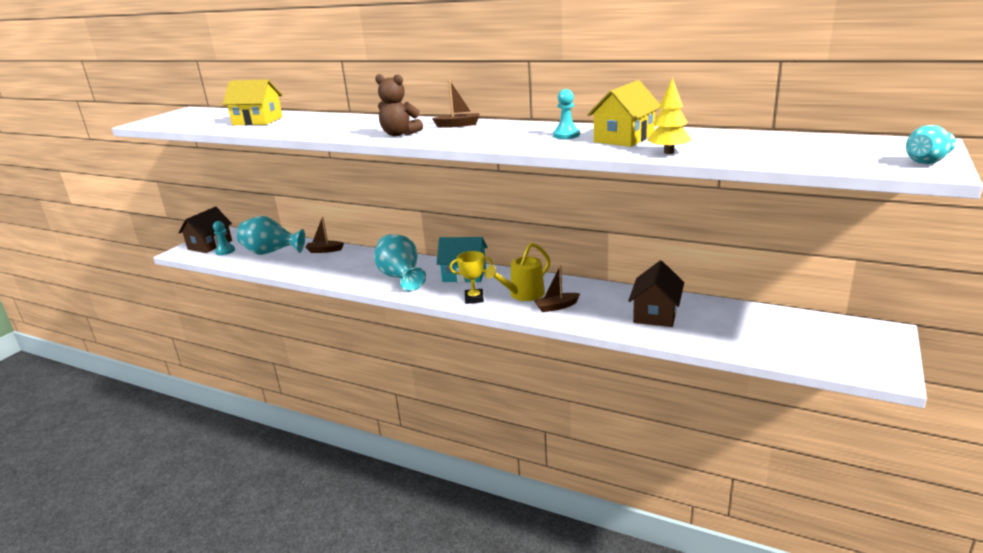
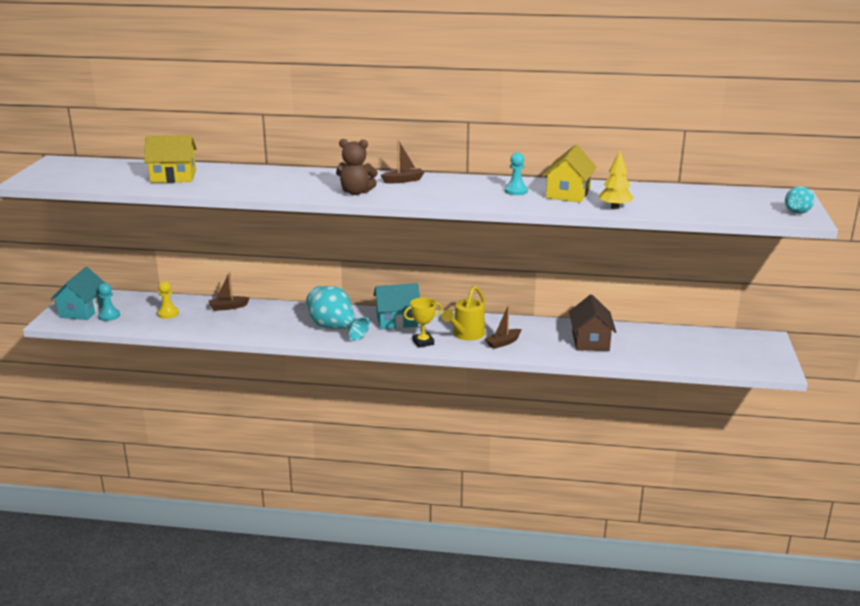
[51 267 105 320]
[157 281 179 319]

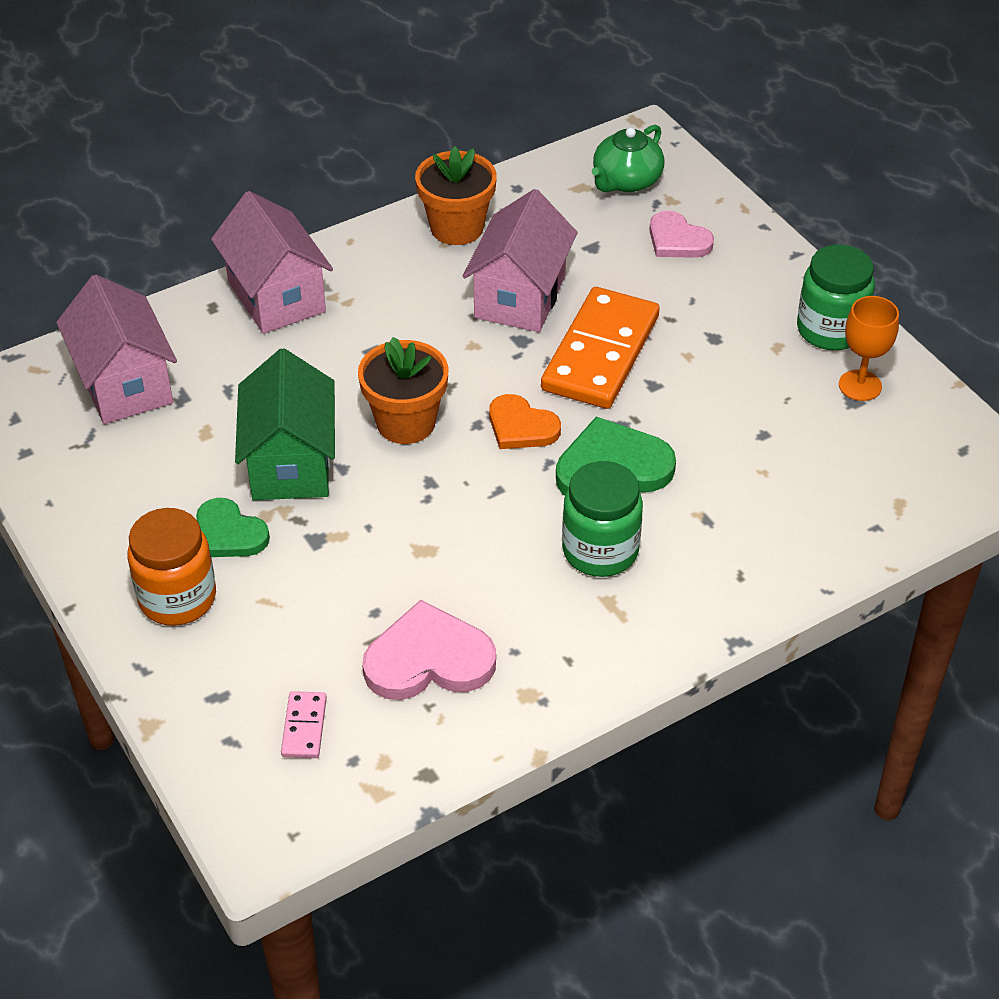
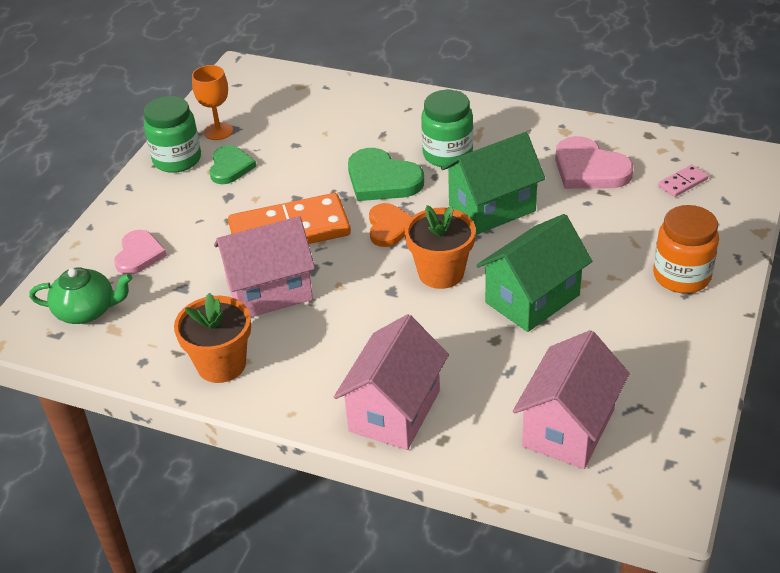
[209 145 256 184]
[441 132 545 234]

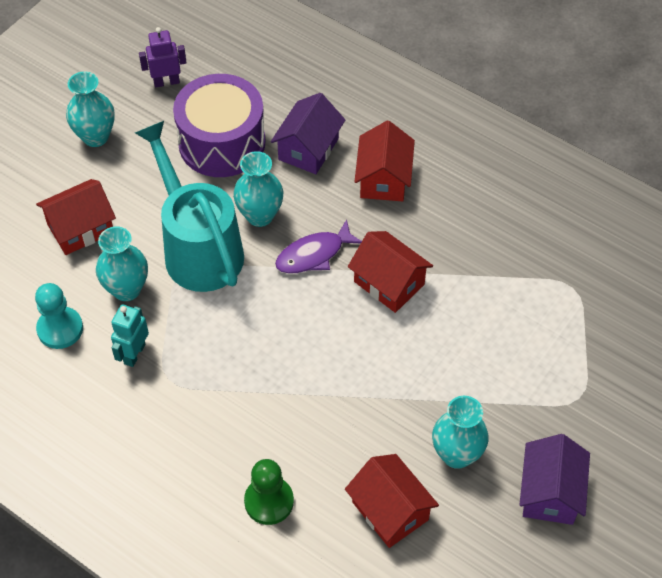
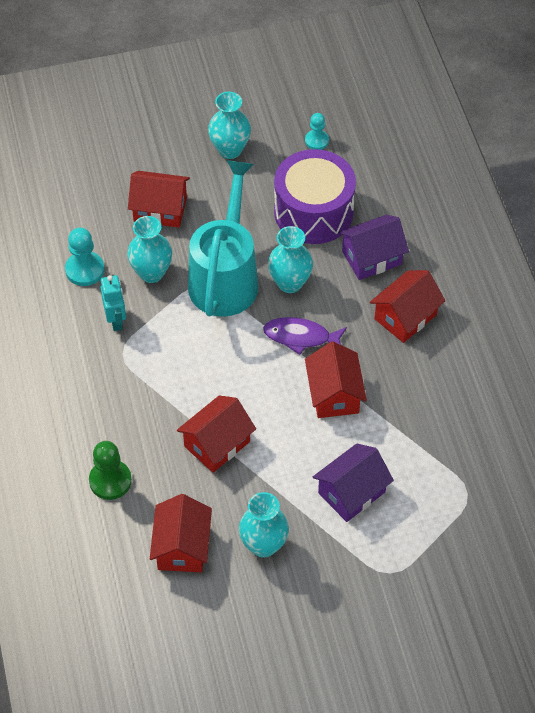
[305 113 329 150]
[100 275 126 331]
[313 444 394 522]
[177 395 256 473]

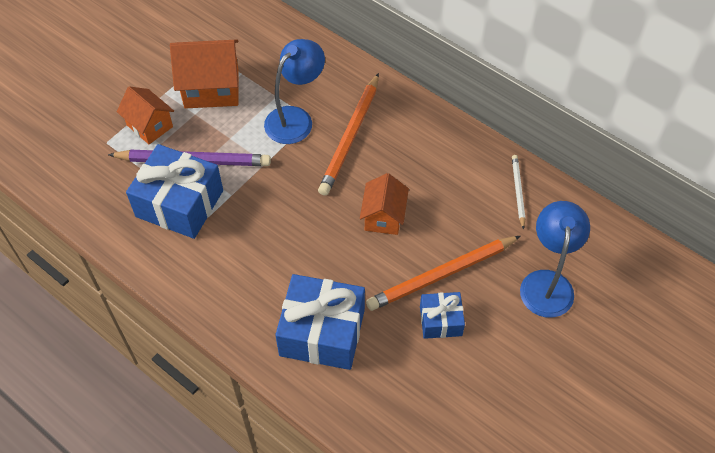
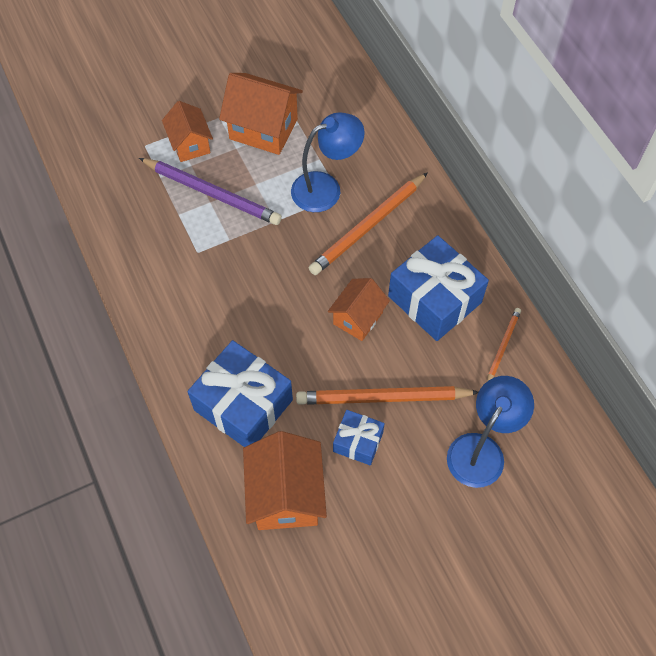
[388 235 489 341]
[487 308 521 381]
[243 431 327 530]

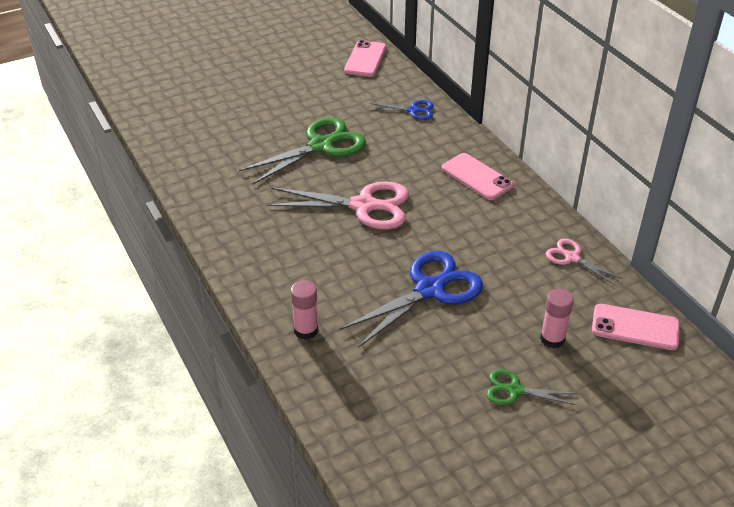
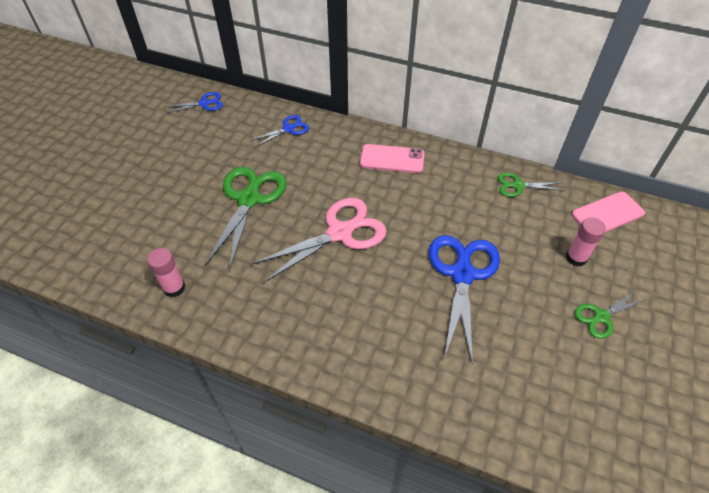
[164 92 223 114]
[497 172 565 197]
[147 248 185 297]

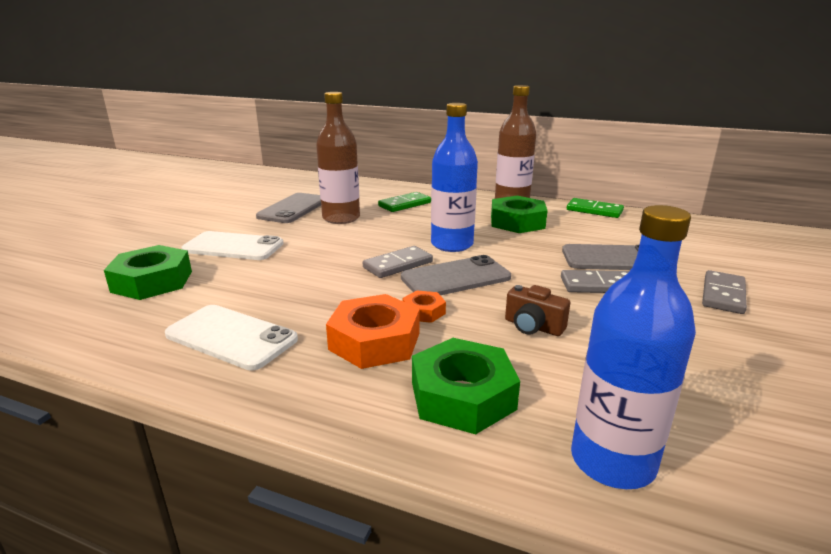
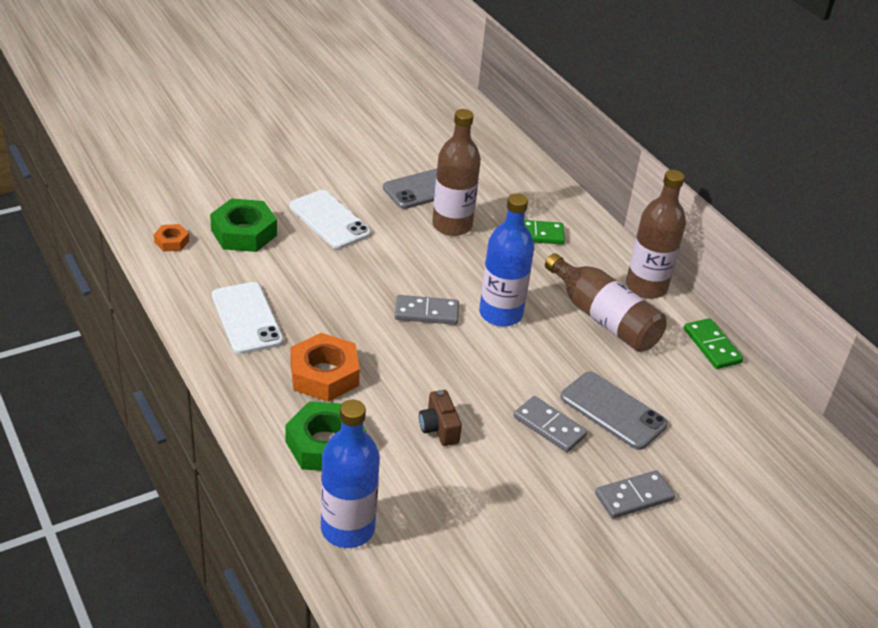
[545 253 667 352]
[401 255 511 295] (first image)
[154 224 189 252]

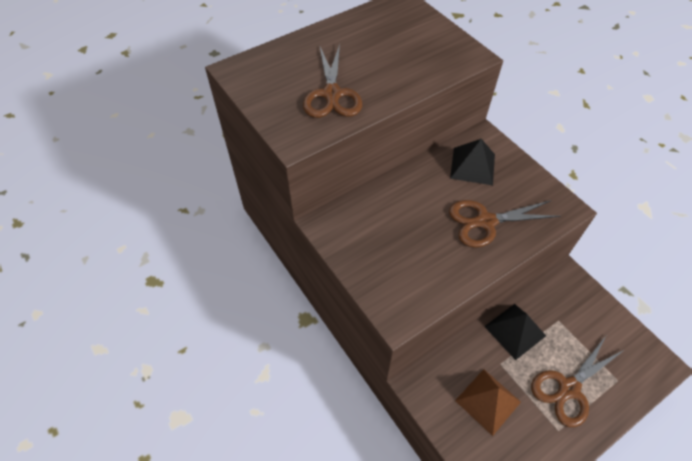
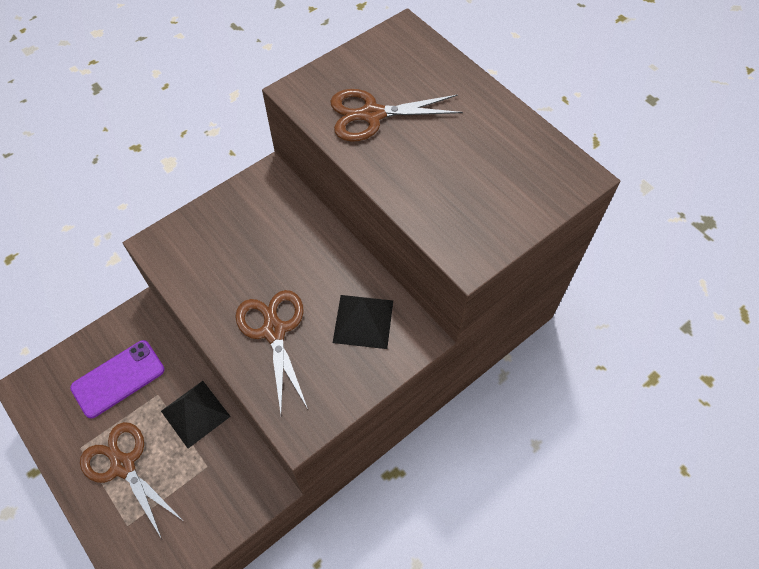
[70 340 165 418]

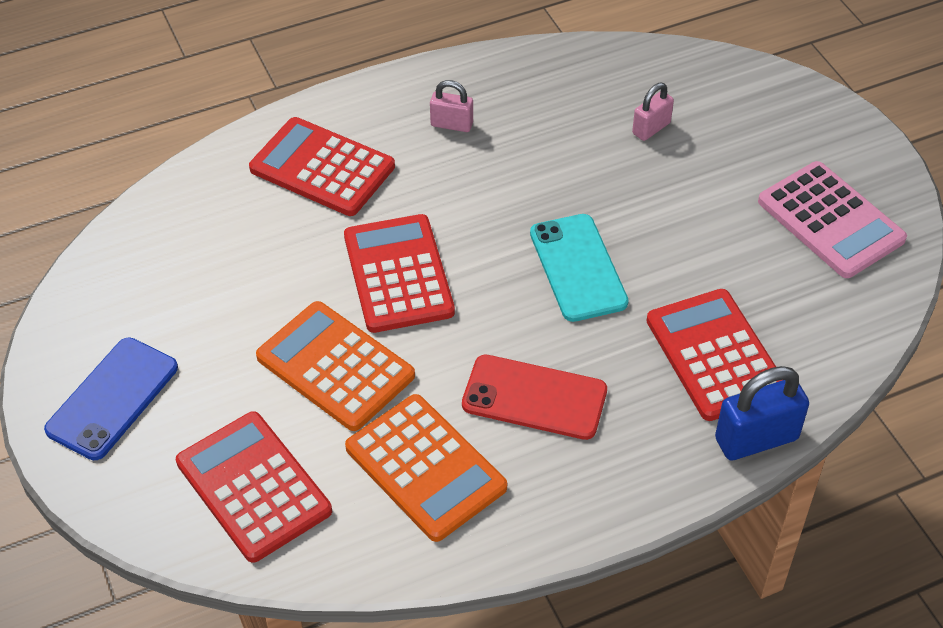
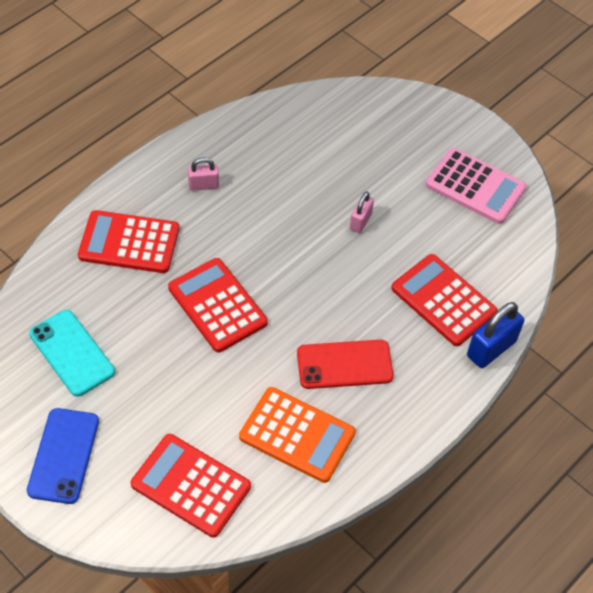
[350 191 374 233]
[29 310 115 397]
[256 301 415 431] (first image)

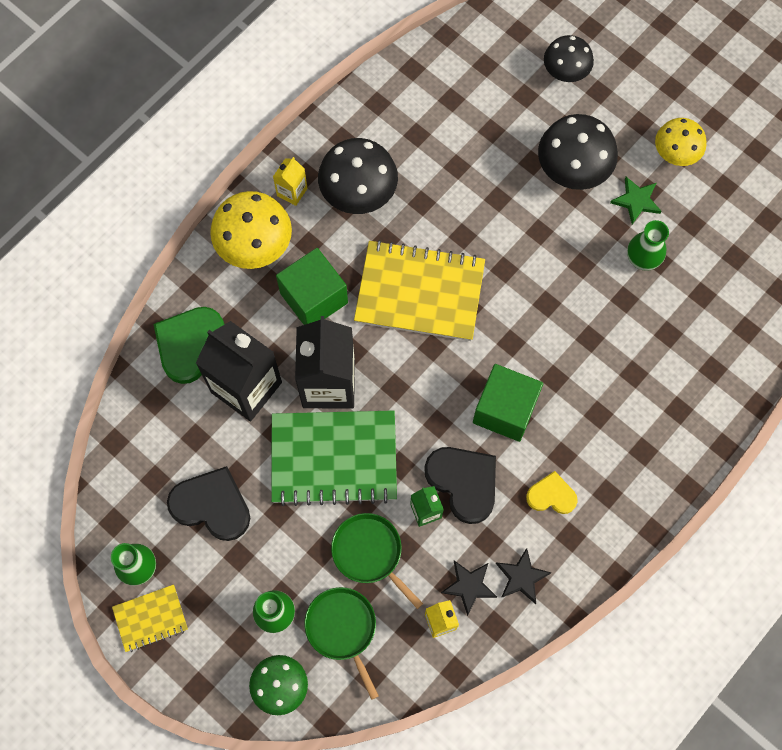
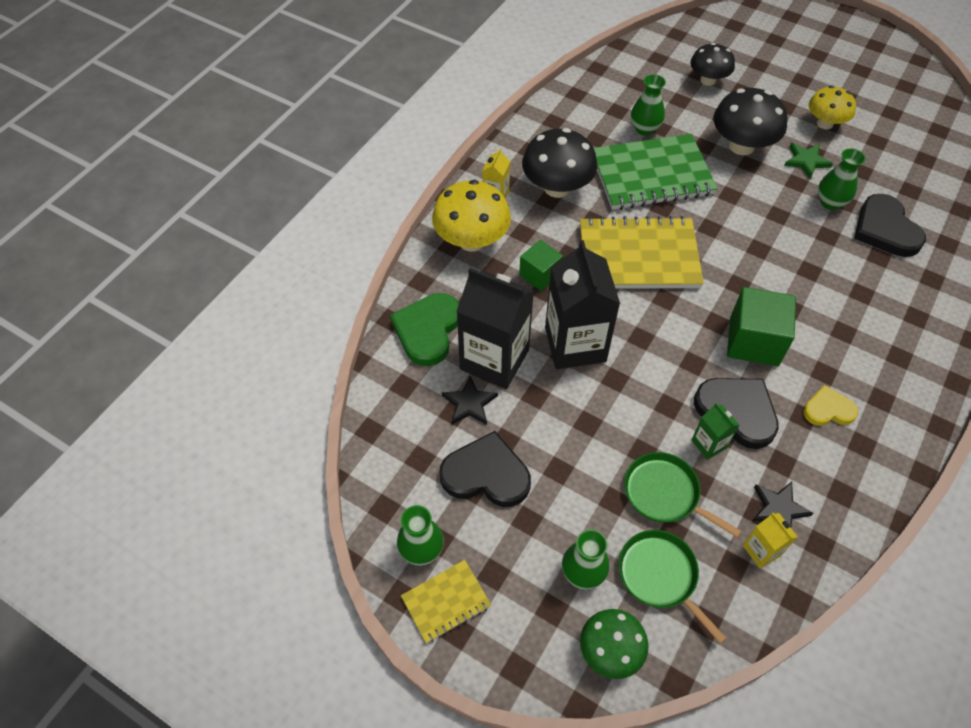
[519 240 563 291]
[594 134 718 210]
[442 376 498 425]
[631 74 666 136]
[854 194 926 257]

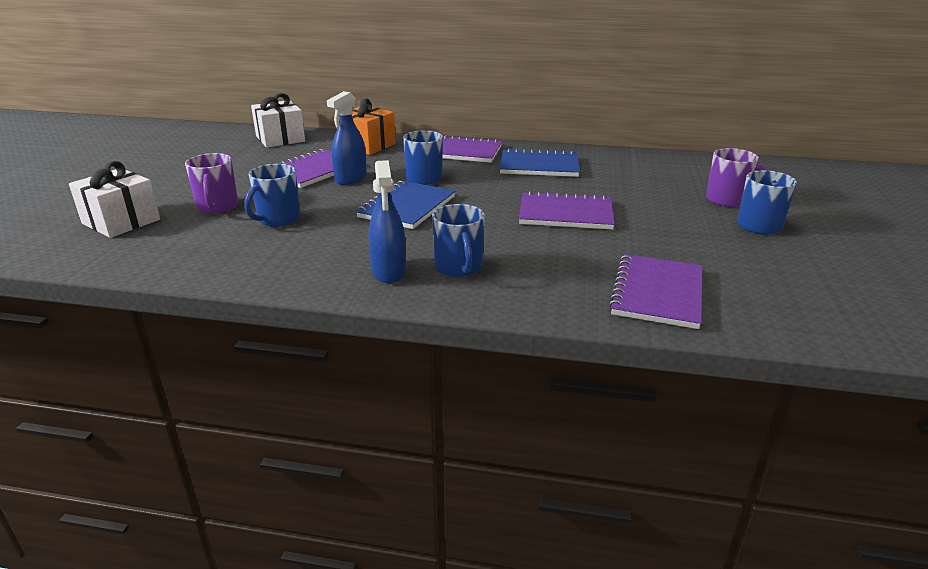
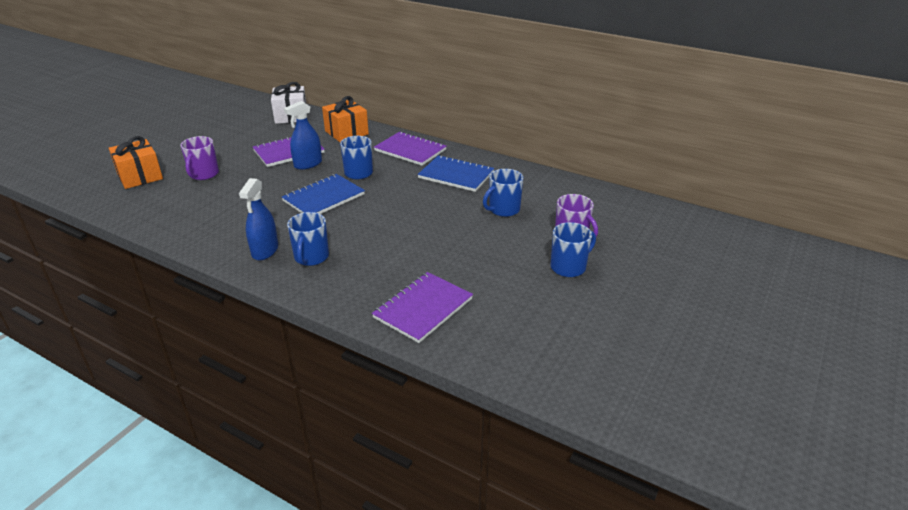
[109 136 163 189]
[483 169 523 217]
[519 191 615 230] (first image)

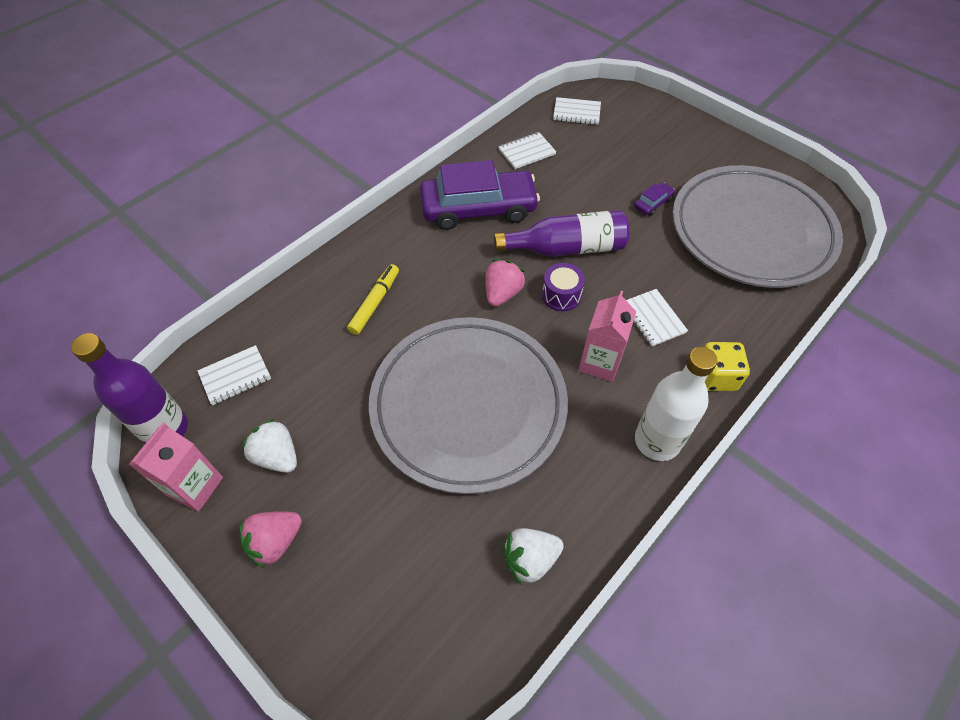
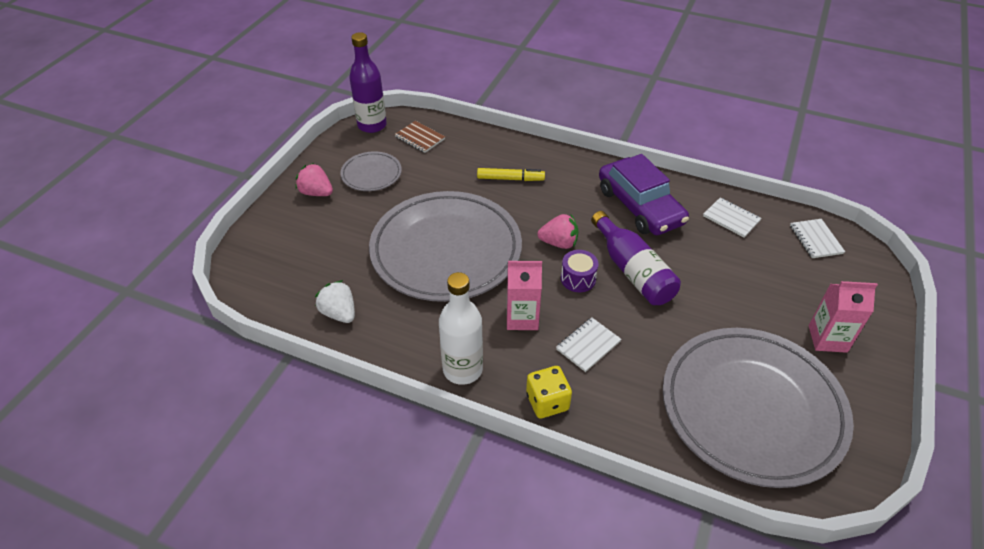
[634 182 675 216] (first image)
[395 121 445 153]
[340 151 402 191]
[809 281 878 353]

